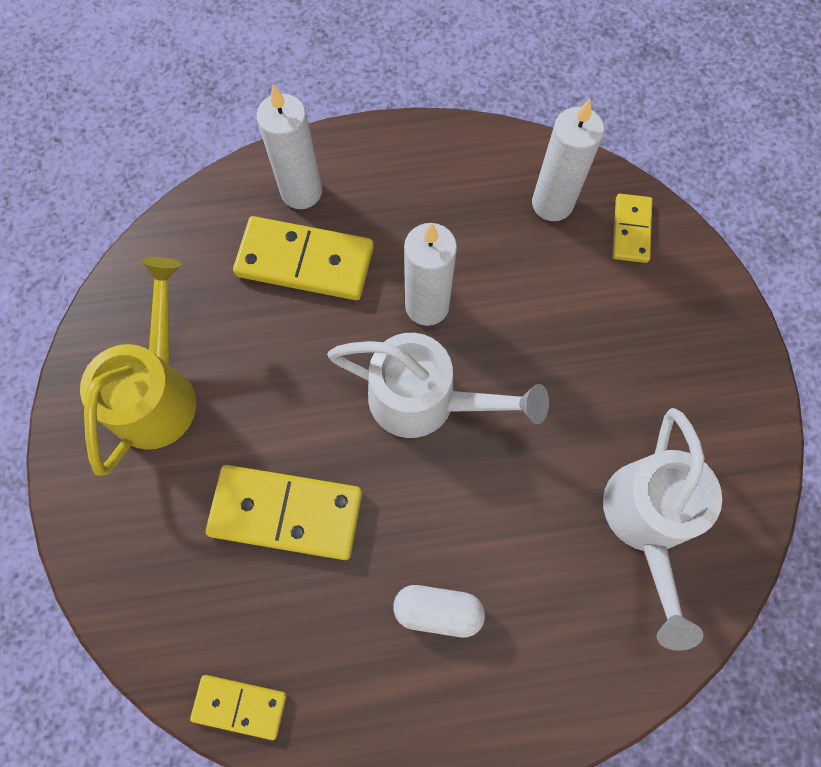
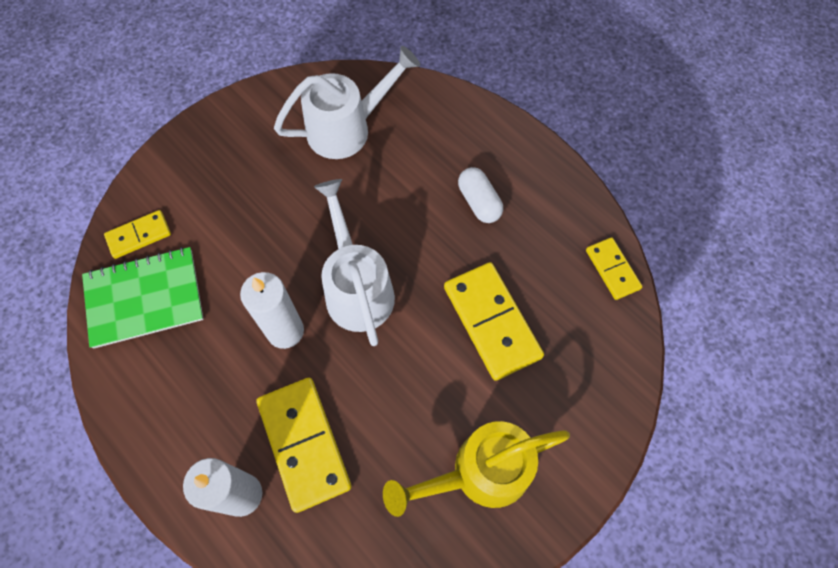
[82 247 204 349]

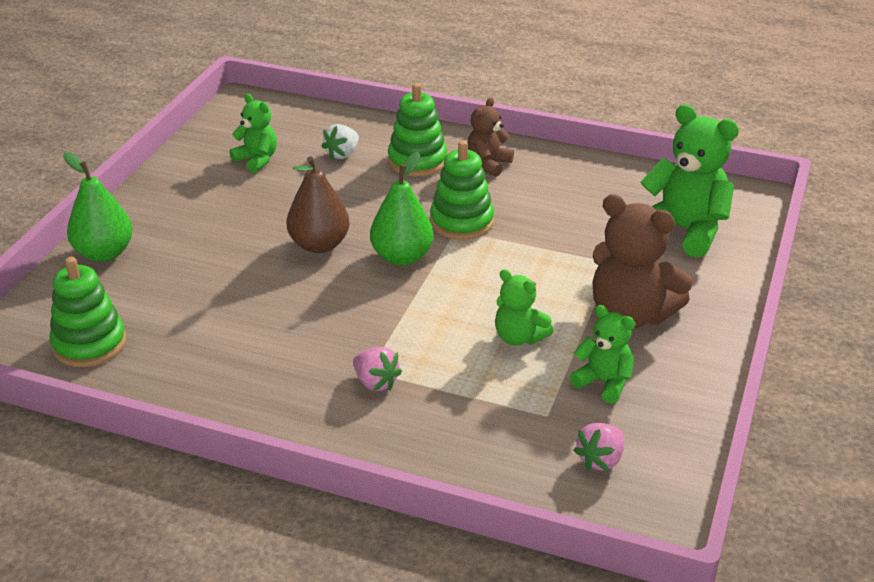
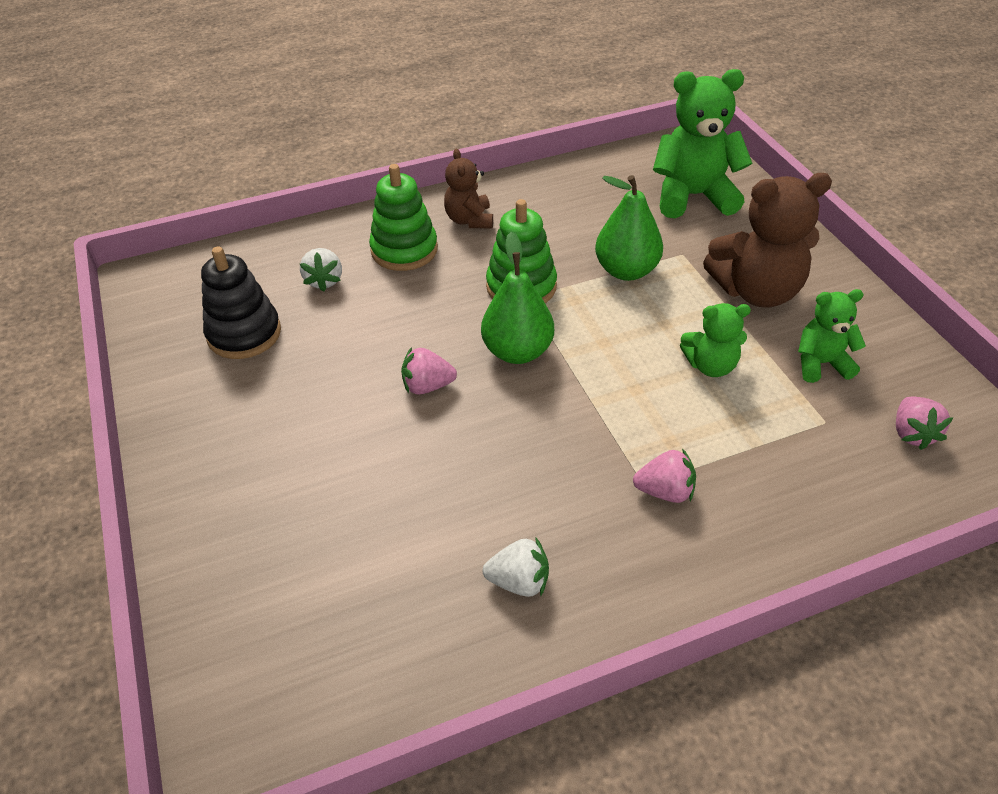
[201 246 281 359]
[595 175 663 281]
[401 347 457 395]
[49 257 126 367] (first image)
[483 537 549 597]

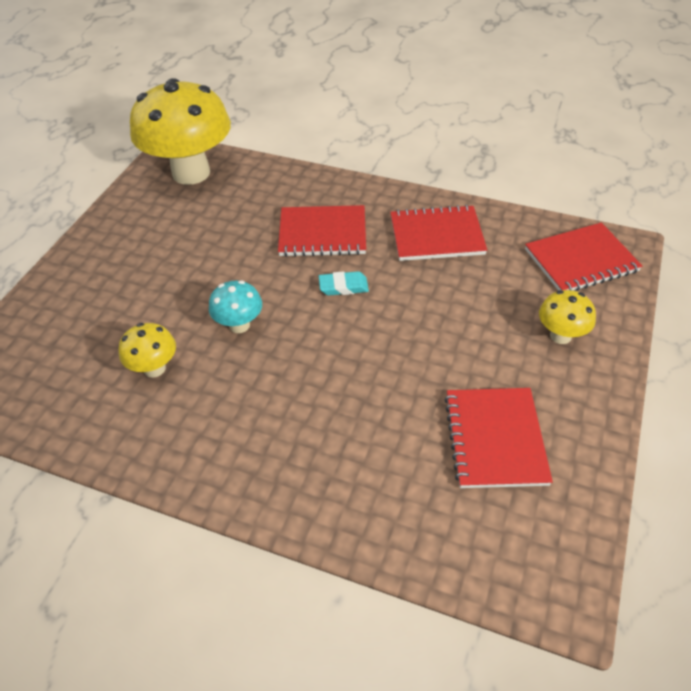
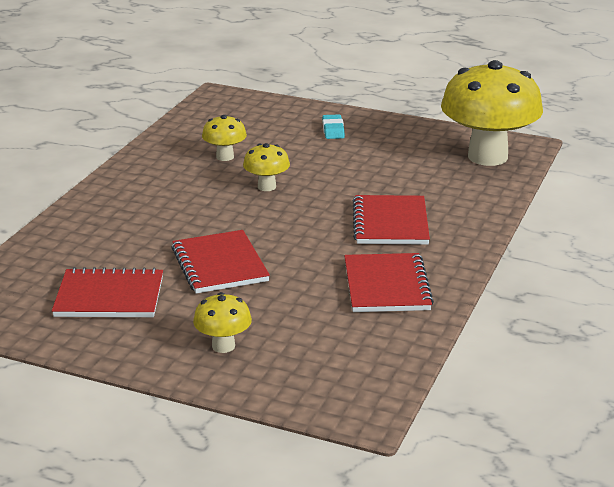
[171 230 270 293]
[322 115 345 139]
[243 143 290 191]

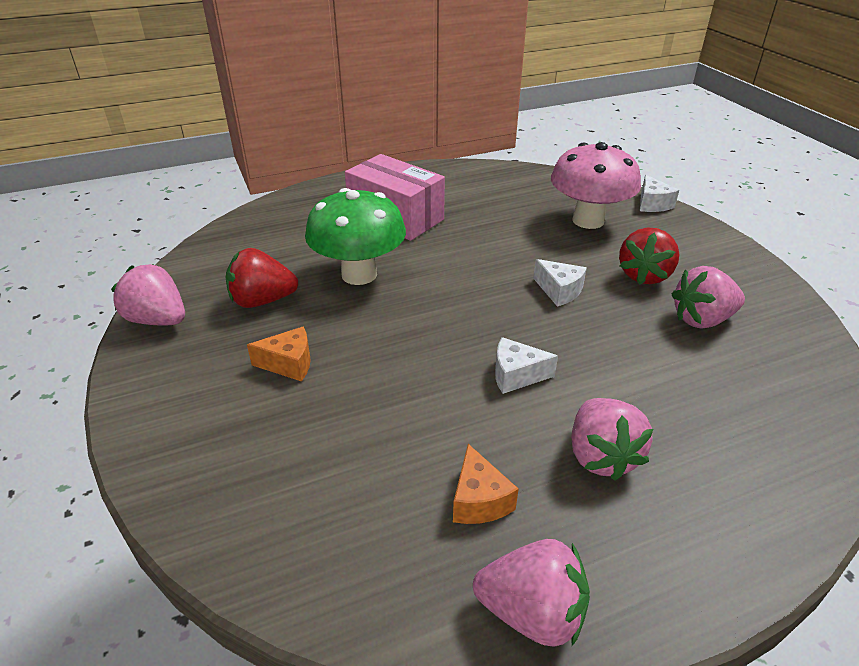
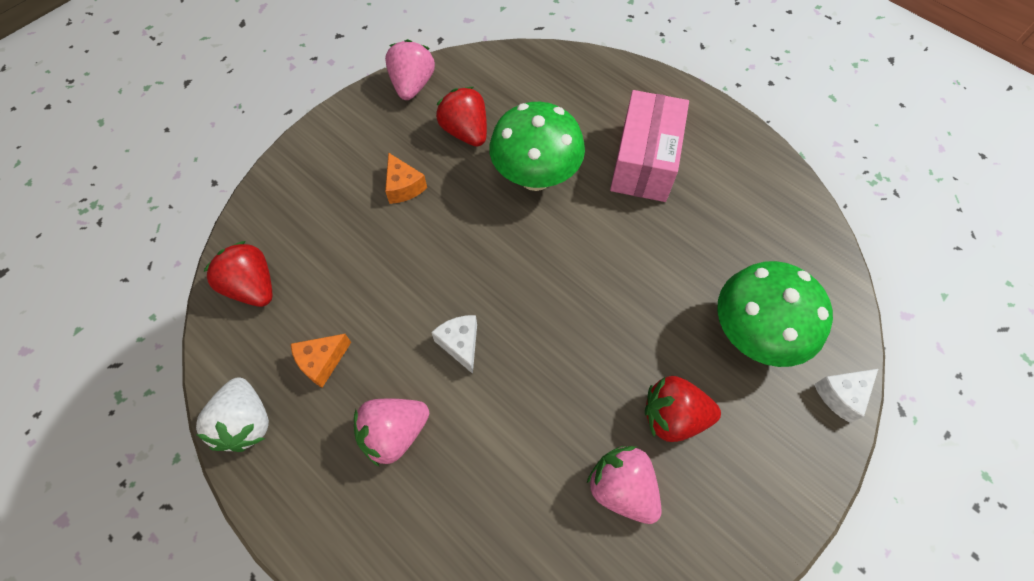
[717 261 833 367]
[533 259 587 307] (first image)
[196 377 269 452]
[204 241 273 307]

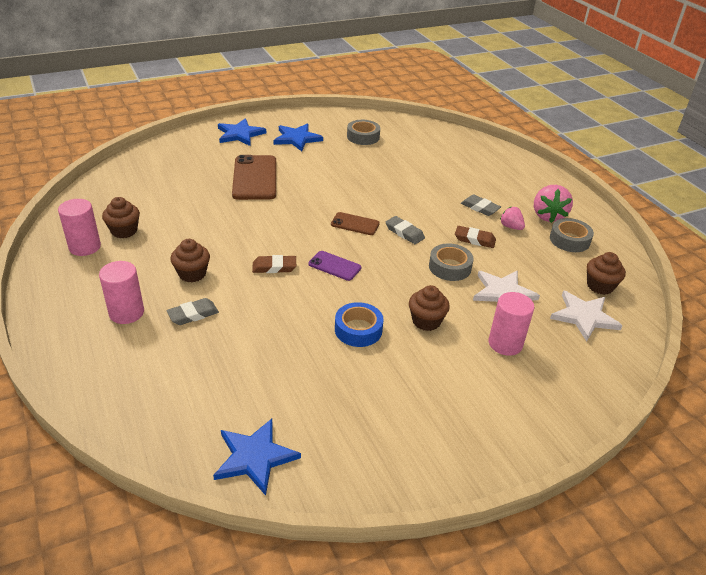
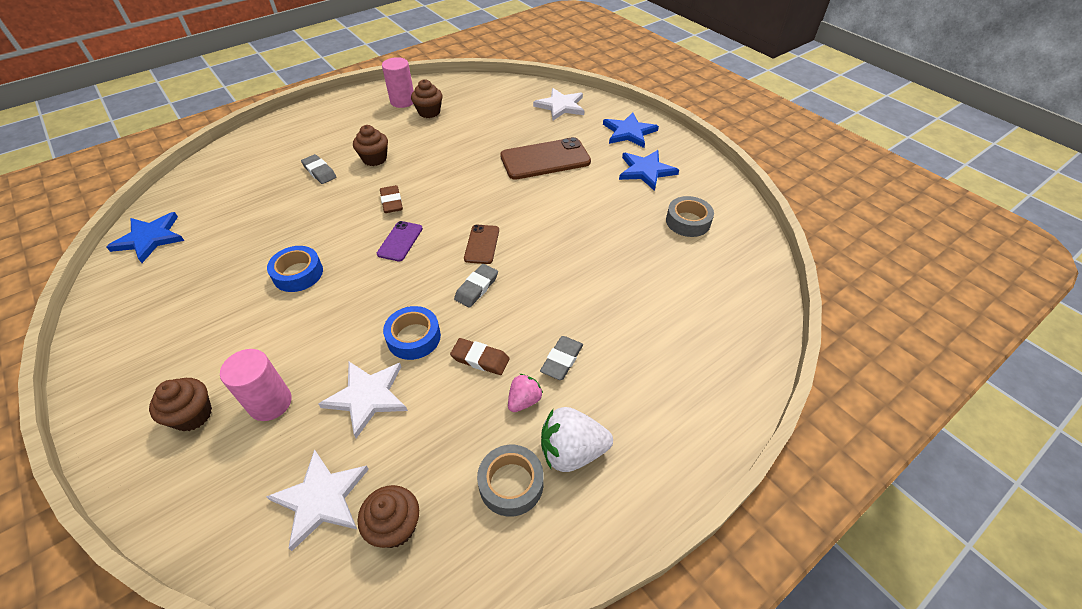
[541 407 613 472]
[450 338 510 375]
[383 306 441 360]
[99 261 144 324] (first image)
[149 378 212 431]
[533 88 584 120]

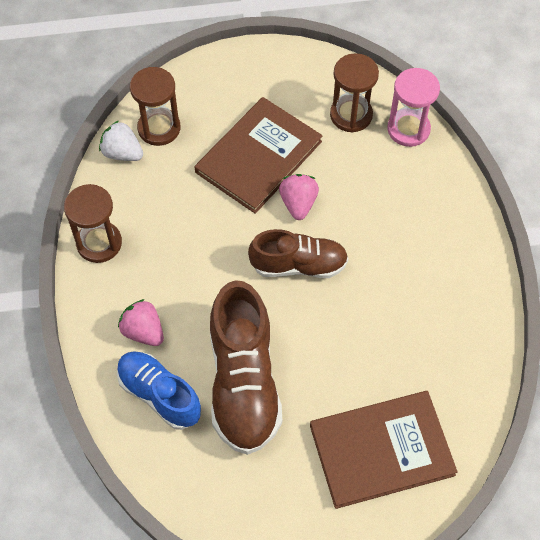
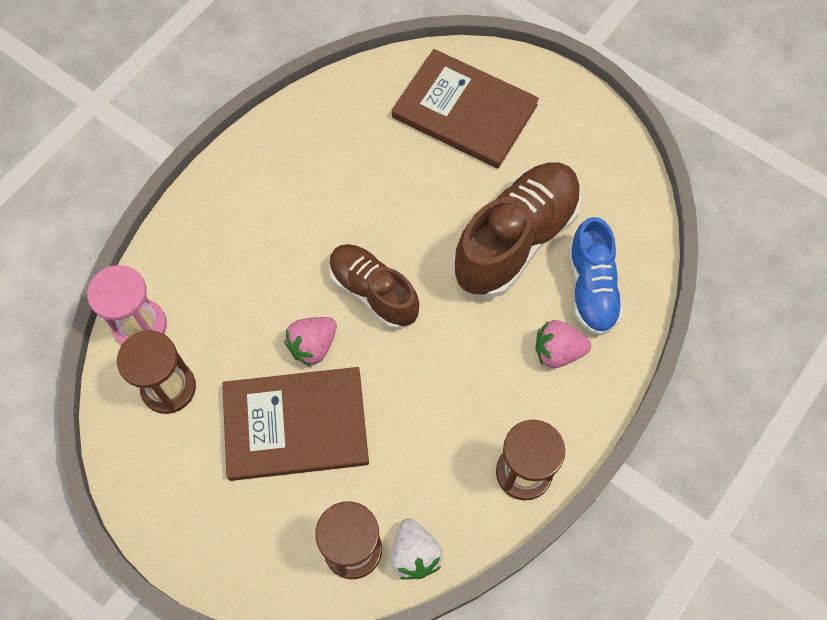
[536 320 591 368]

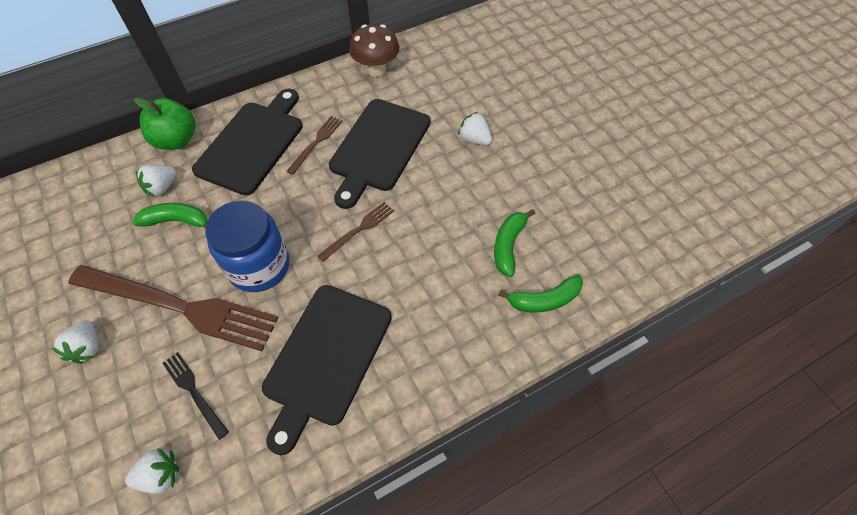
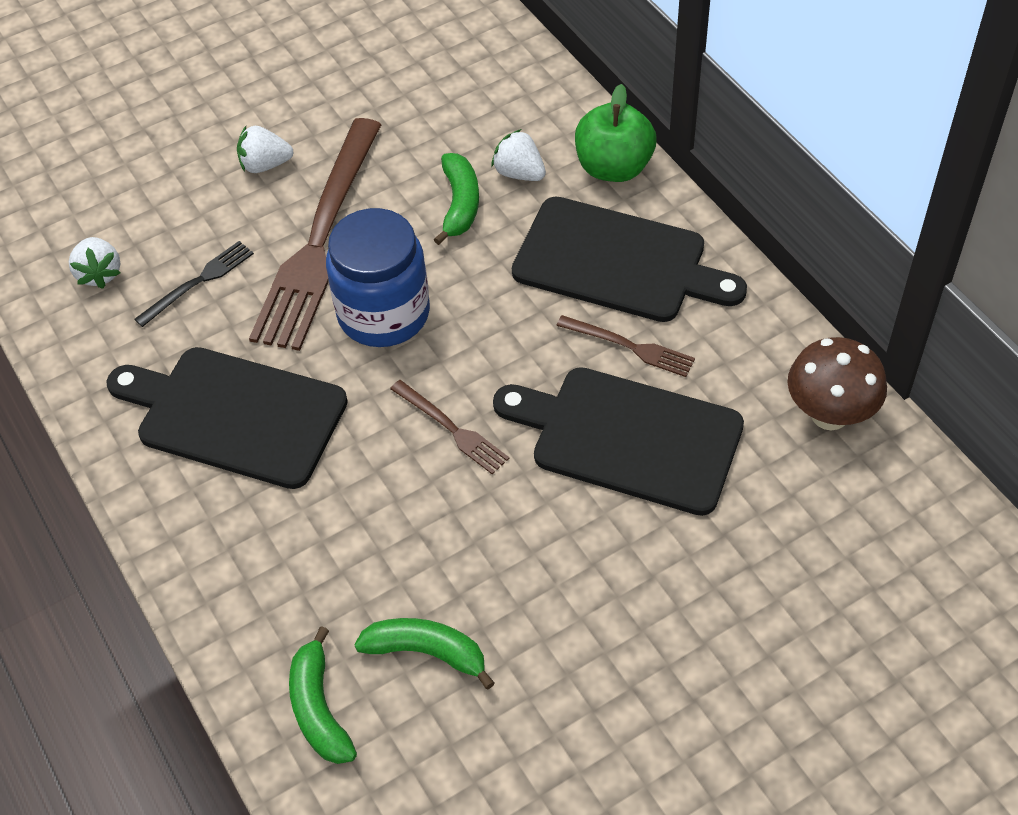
[458 112 492 145] (first image)

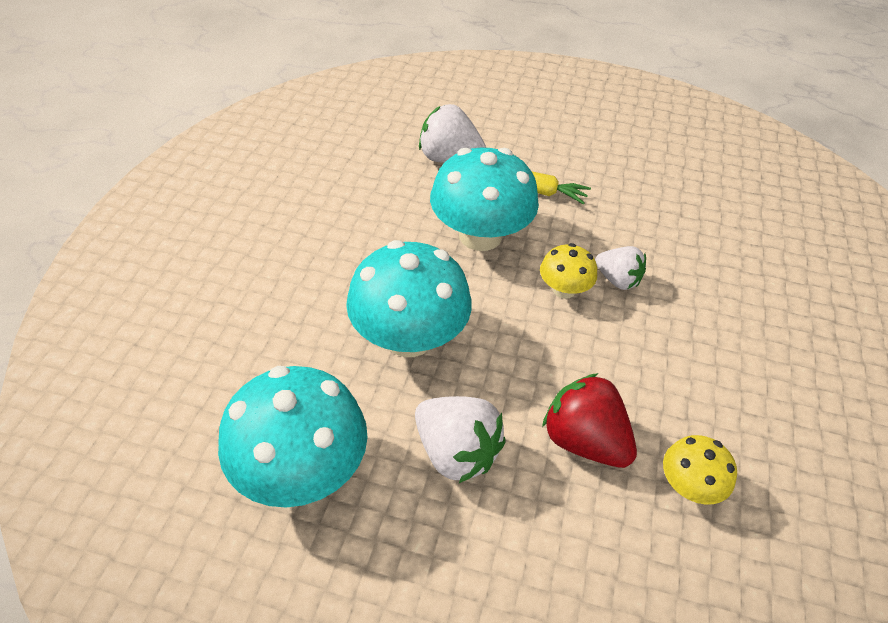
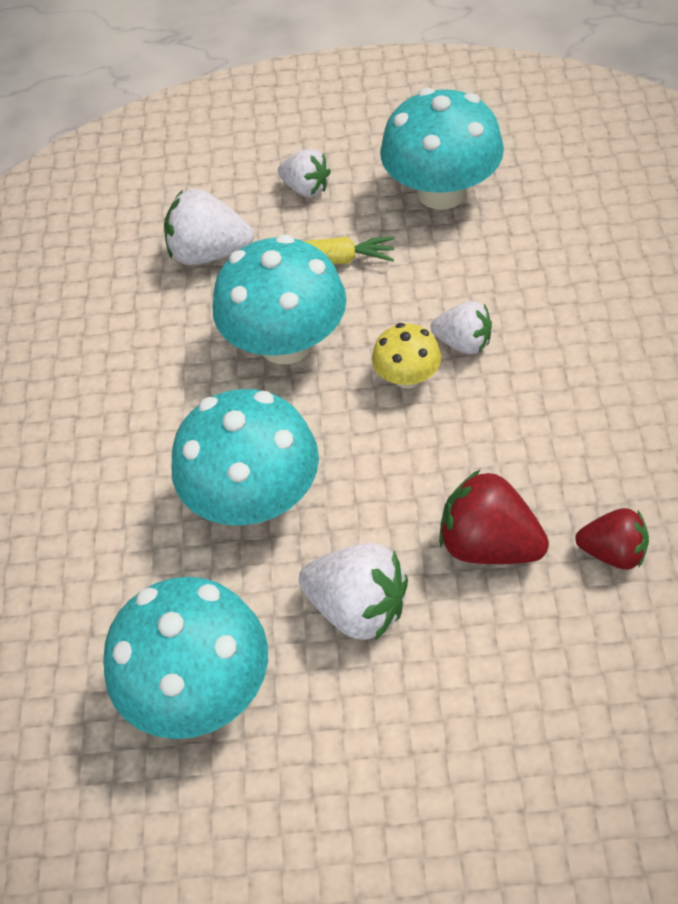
[575 508 649 570]
[380 88 504 210]
[278 149 331 197]

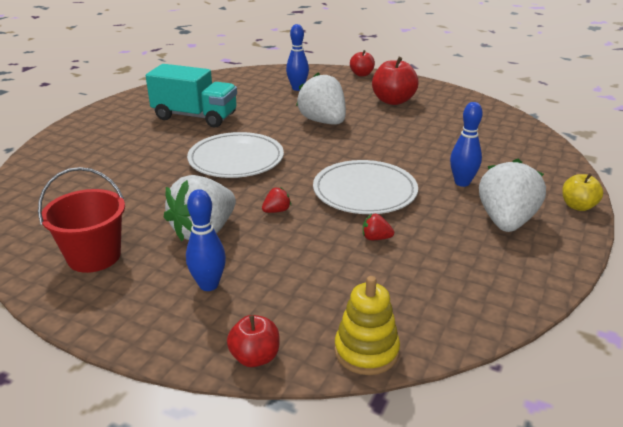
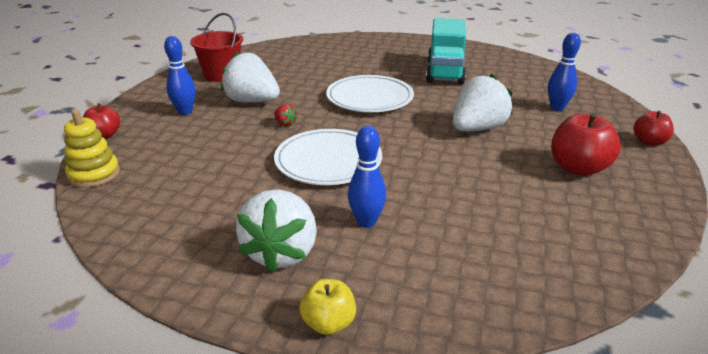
[236 189 317 273]
[363 214 394 240] (first image)

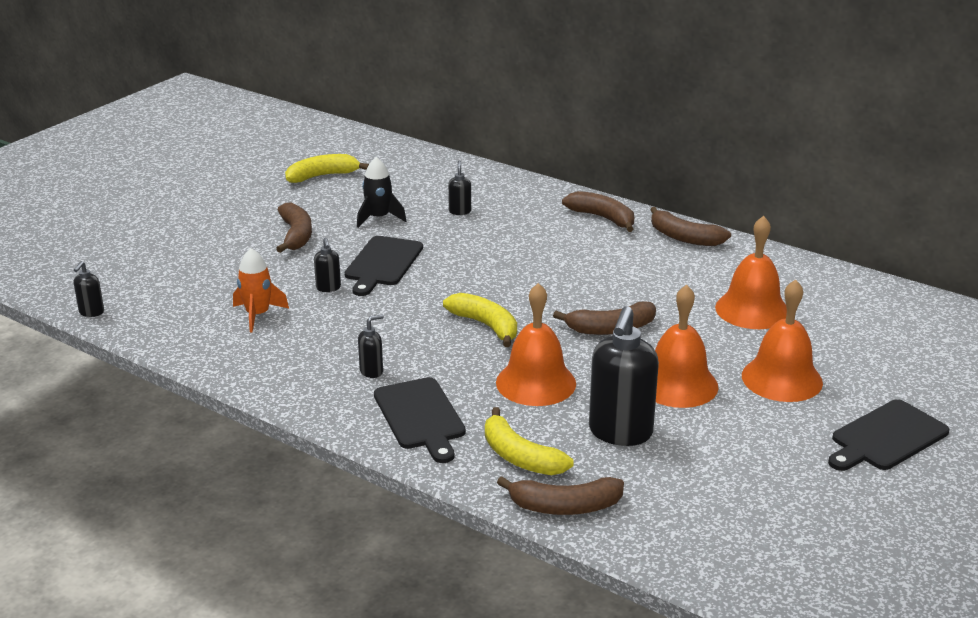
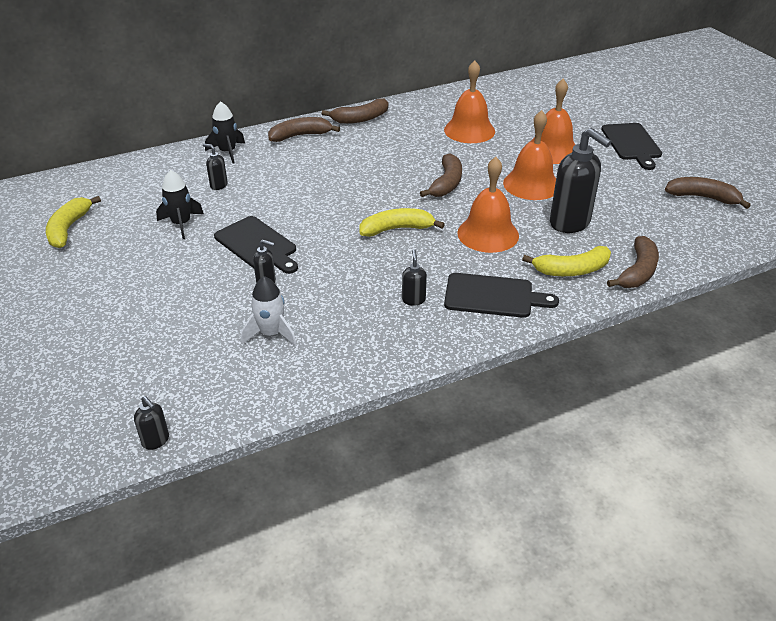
[665 177 751 209]
[241 276 297 346]
[205 101 245 164]

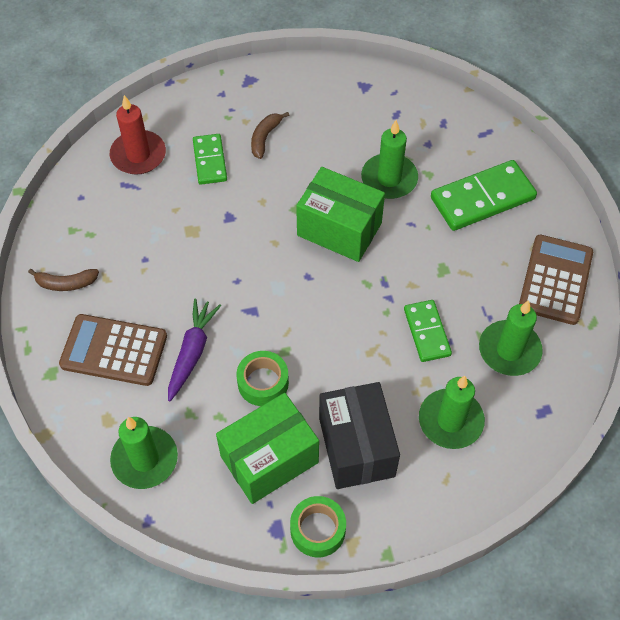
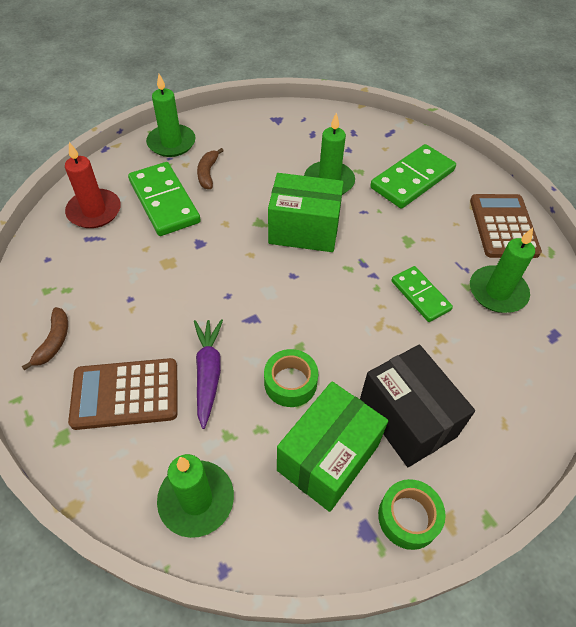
[128 162 201 236]
[21 307 68 371]
[146 74 196 157]

